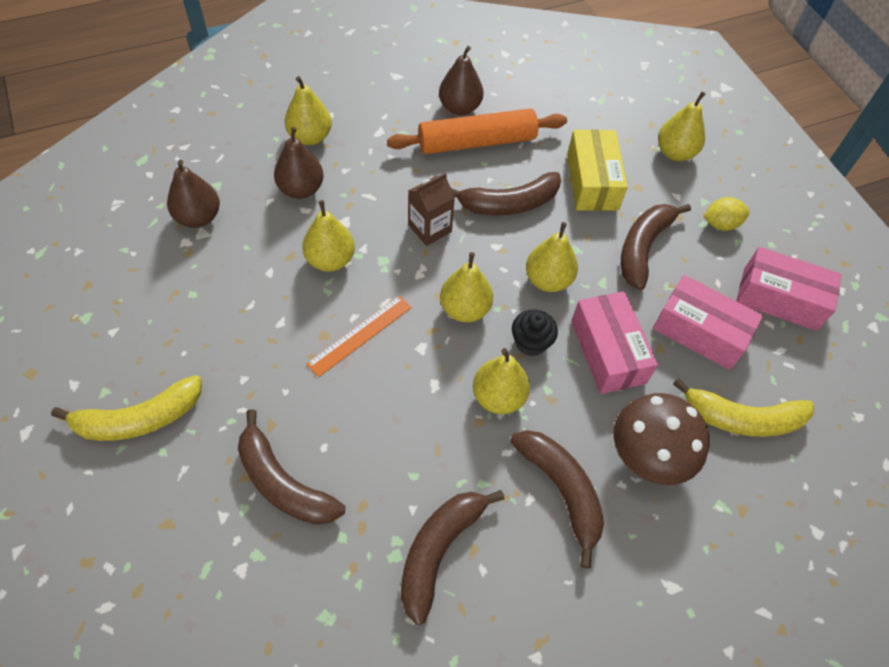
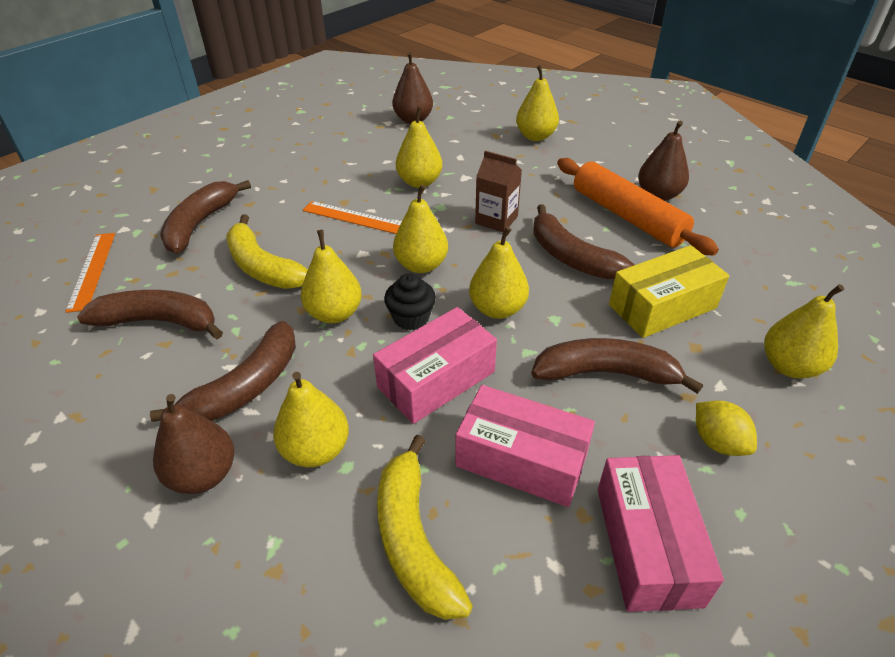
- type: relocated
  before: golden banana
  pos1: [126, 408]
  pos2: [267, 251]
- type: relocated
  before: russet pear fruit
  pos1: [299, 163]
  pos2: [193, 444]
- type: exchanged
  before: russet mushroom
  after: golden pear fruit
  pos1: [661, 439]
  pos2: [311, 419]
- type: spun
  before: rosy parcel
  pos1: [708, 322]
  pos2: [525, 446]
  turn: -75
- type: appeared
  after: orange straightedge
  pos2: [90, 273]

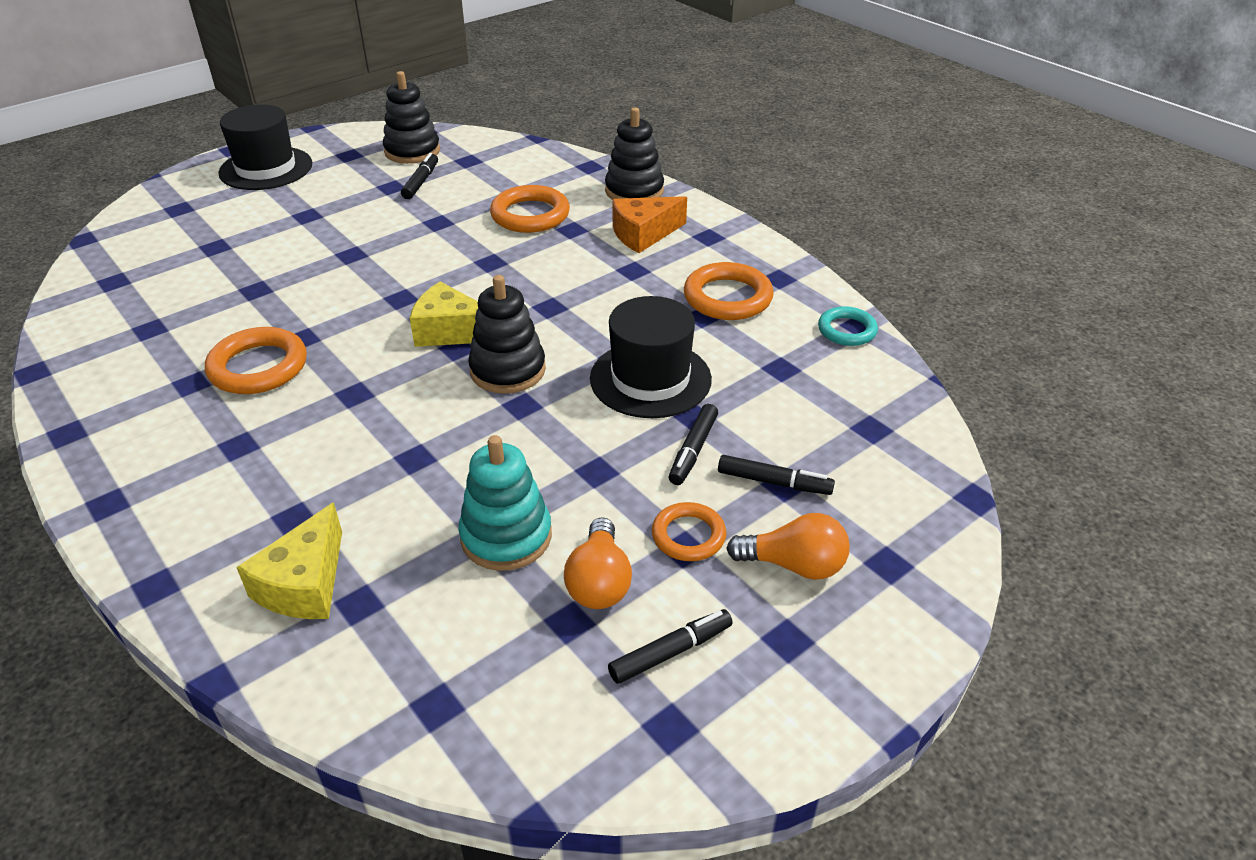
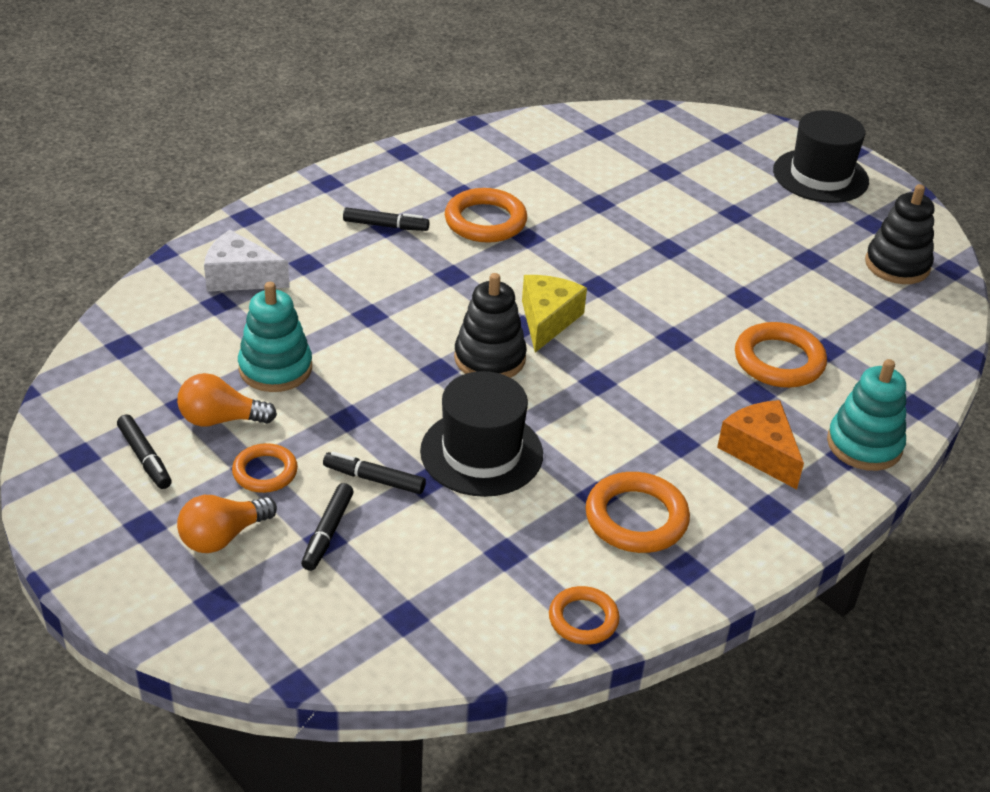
- type: colour
  before: golden piece of cheese
  after: white piece of cheese
  pos1: [289, 560]
  pos2: [246, 261]
- type: relocated
  before: ebony felt pen
  pos1: [419, 176]
  pos2: [386, 219]
- type: colour
  before: ebony ring stacker
  after: aqua ring stacker
  pos1: [634, 153]
  pos2: [866, 415]
- type: spun
  before: orange lightbulb
  pos1: [788, 546]
  pos2: [227, 524]
  turn: 45
- type: colour
  before: aqua ring
  after: orange ring
  pos1: [848, 326]
  pos2: [584, 615]

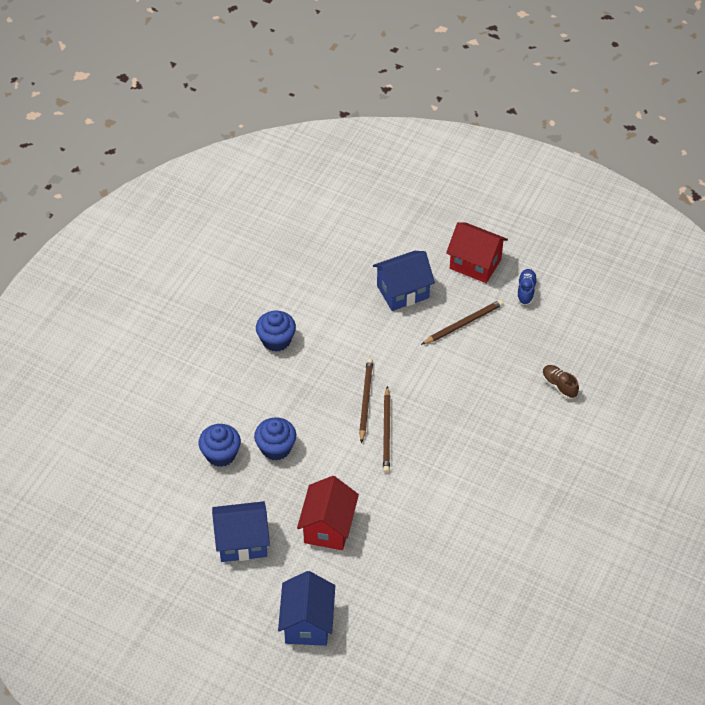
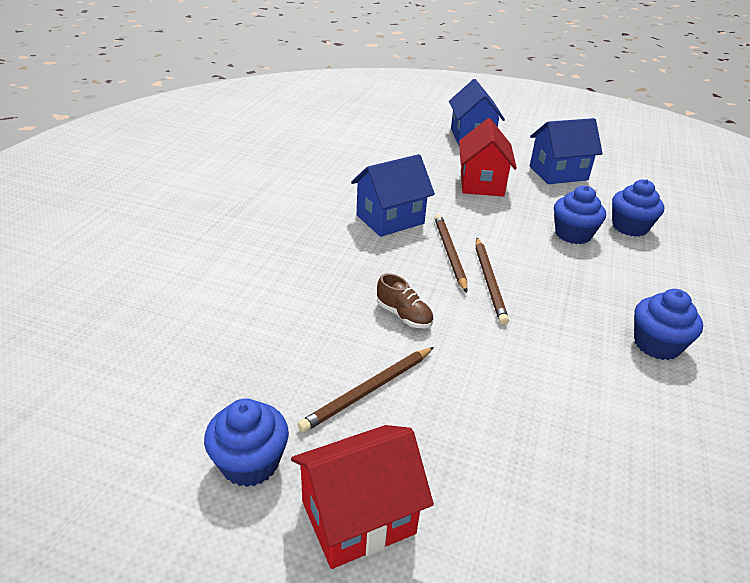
- type: relocated
  before: royal blue toy house
  pos1: [404, 281]
  pos2: [393, 195]
- type: spun
  before: crimson toy house
  pos1: [477, 252]
  pos2: [362, 497]
  turn: -45
- type: exchanged
  before: royal blue shoe
  after: royal blue cupcake
  pos1: [527, 287]
  pos2: [246, 442]
- type: relocated
  before: russet shoe
  pos1: [560, 382]
  pos2: [405, 300]

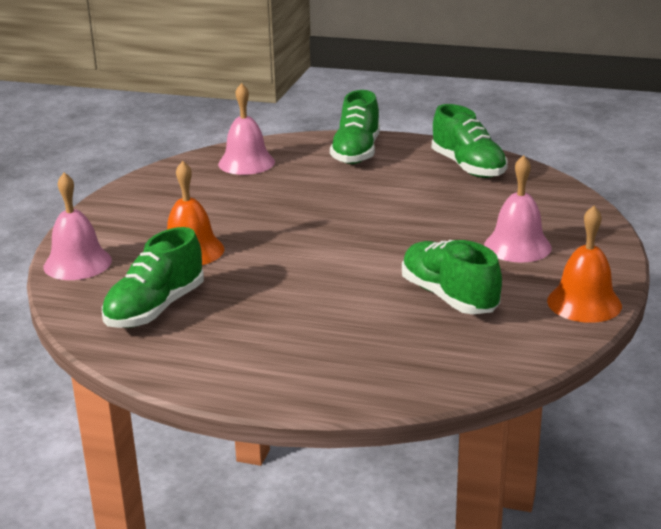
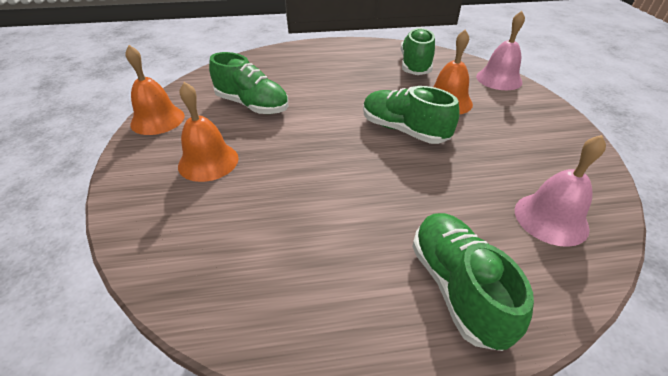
- type: relocated
  before: green shoe
  pos1: [470, 141]
  pos2: [411, 115]
- type: colour
  before: rosy school bell
  after: orange school bell
  pos1: [518, 209]
  pos2: [208, 132]

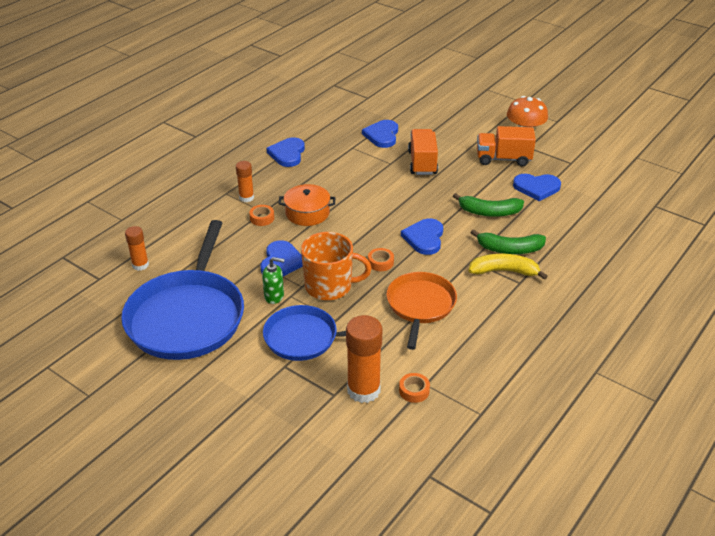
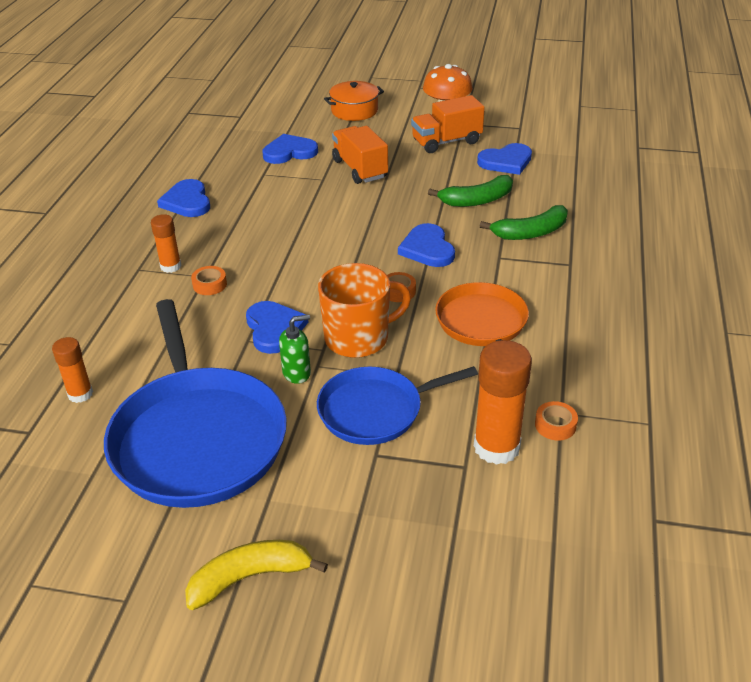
- type: relocated
  before: orange cooking pot
  pos1: [307, 205]
  pos2: [354, 101]
- type: spun
  before: royal blue heart shape
  pos1: [380, 134]
  pos2: [290, 149]
  turn: 90
- type: relocated
  before: golden banana
  pos1: [508, 267]
  pos2: [256, 575]

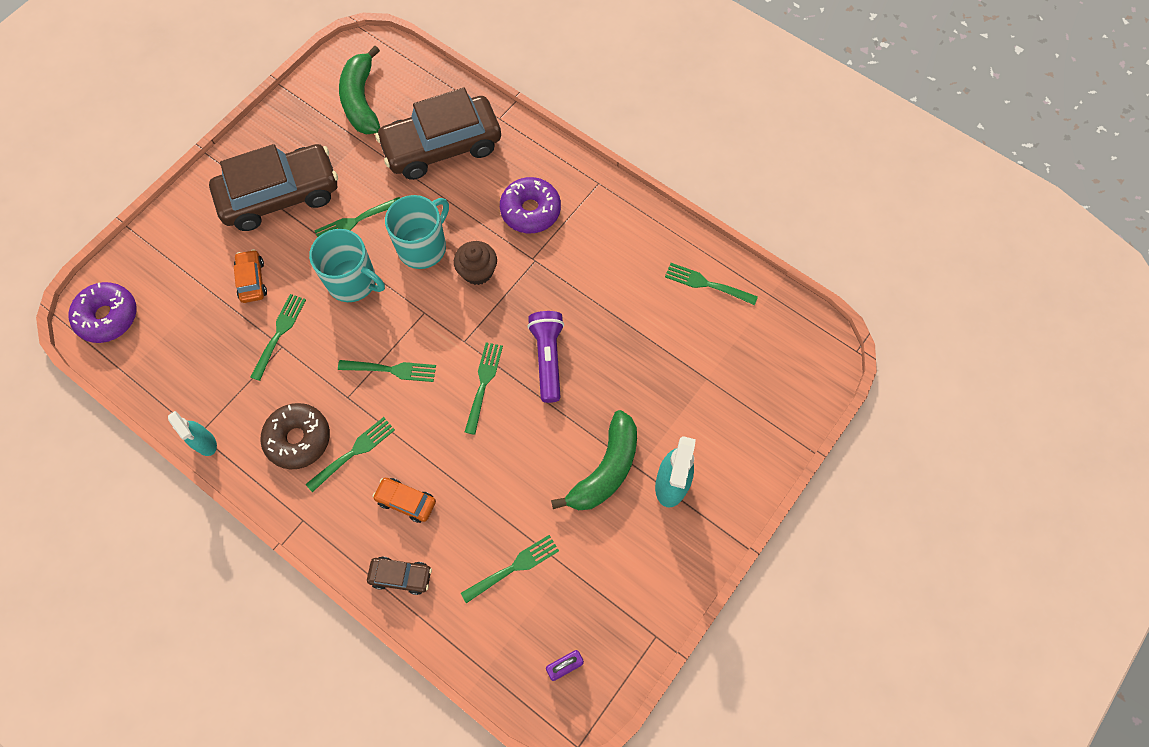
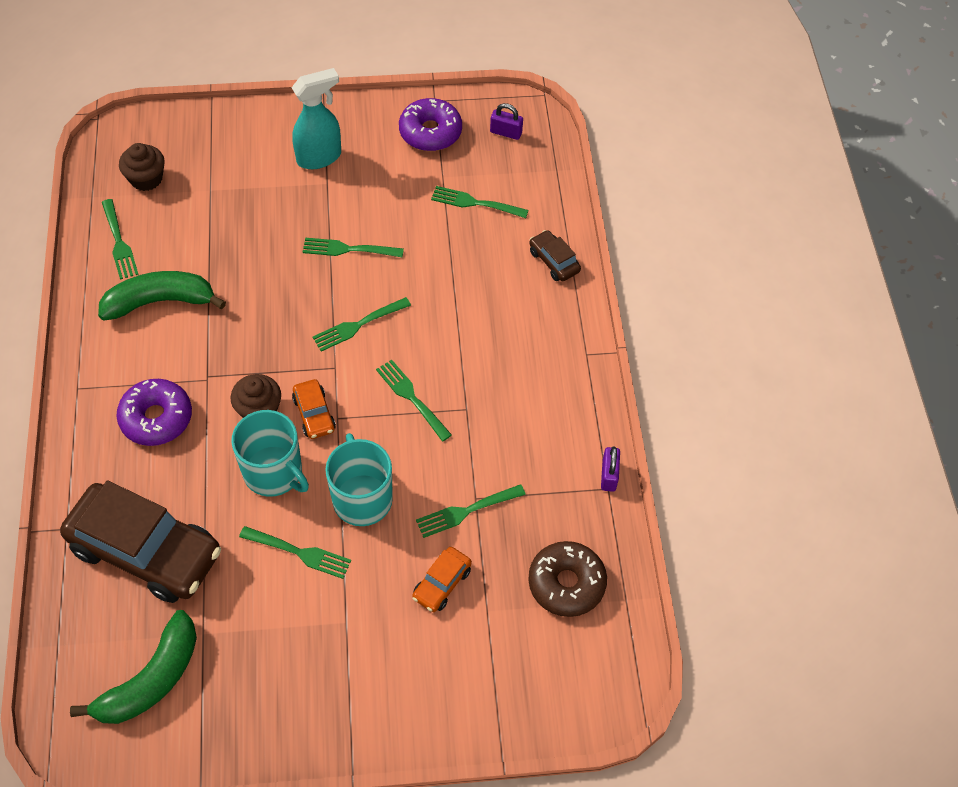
- type: relocated
  before: purple doughnut
  pos1: [103, 312]
  pos2: [430, 124]
- type: exchanged
  before: aqua spray cleaner
  after: purple padlock
  pos1: [192, 433]
  pos2: [610, 469]
- type: missing
  before: russet car
  pos1: [273, 187]
- type: relocated
  before: russet doughnut
  pos1: [295, 436]
  pos2: [567, 579]
- type: relocated
  before: green table fork
  pos1: [350, 454]
  pos2: [353, 247]
- type: relocated
  before: orange car
  pos1: [404, 500]
  pos2: [314, 409]
- type: spun
  before: aqua mug
  pos1: [417, 232]
  pos2: [270, 453]
  turn: -135
- type: missing
  before: purple pocket torch
  pos1: [545, 357]
- type: relocated
  before: green banana
  pos1: [594, 460]
  pos2: [162, 295]
- type: appeared
  after: russet cupcake
  pos2: [142, 167]

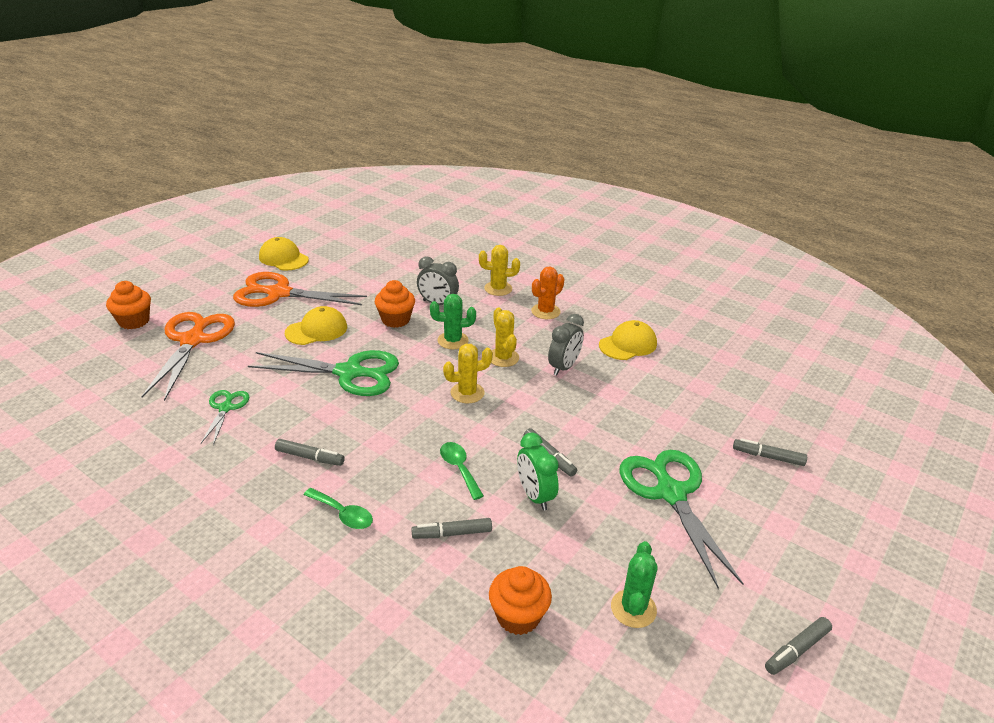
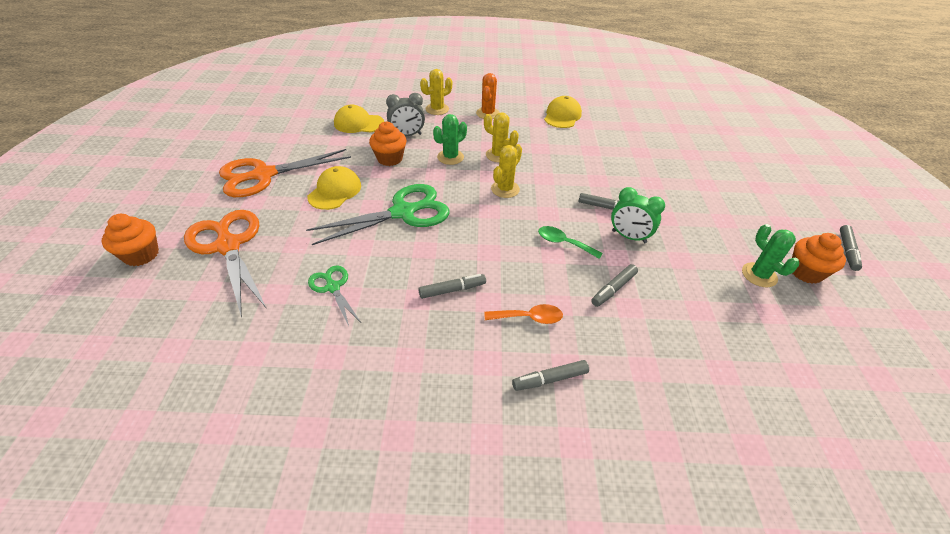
- type: relocated
  before: golden peaked cap
  pos1: [284, 254]
  pos2: [359, 119]
- type: colour
  before: green tablespoon
  after: orange tablespoon
  pos1: [338, 508]
  pos2: [523, 314]
- type: relocated
  before: orange cupcake
  pos1: [520, 600]
  pos2: [819, 258]
- type: missing
  before: ash-grey alarm clock
  pos1: [566, 345]
- type: missing
  before: green pair of scissors
  pos1: [682, 519]
- type: relocated
  before: ash-grey felt pen
  pos1: [770, 452]
  pos2: [550, 375]

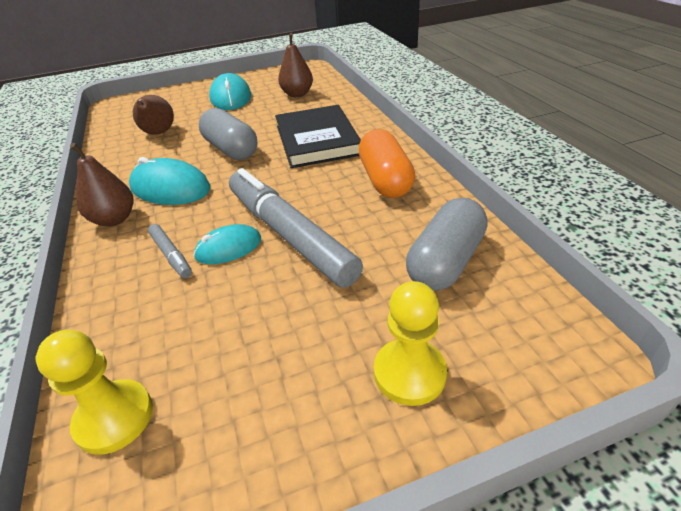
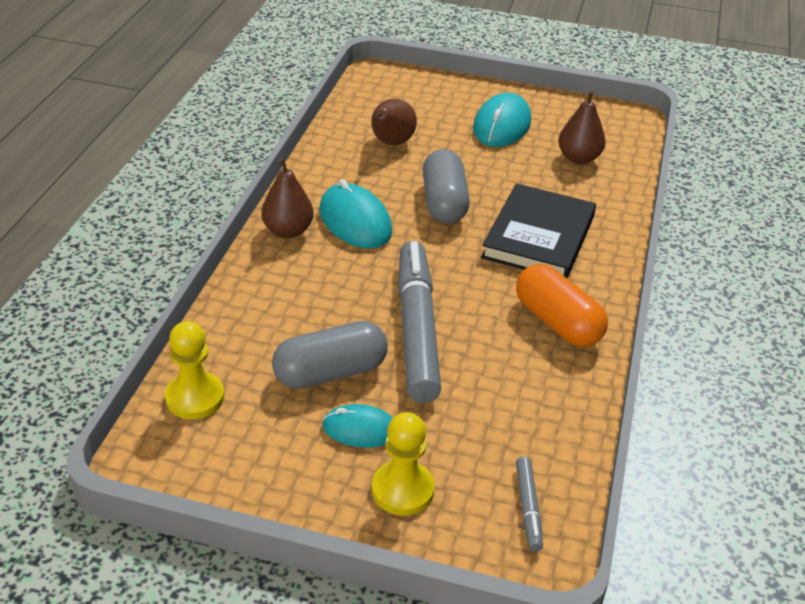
- type: relocated
  before: ash-grey felt pen
  pos1: [170, 251]
  pos2: [529, 504]
- type: relocated
  before: aqua PC mouse
  pos1: [227, 244]
  pos2: [357, 426]
- type: spun
  before: orange pill shape
  pos1: [386, 163]
  pos2: [562, 305]
  turn: -60
- type: relocated
  before: ash-grey pill shape
  pos1: [447, 244]
  pos2: [330, 355]

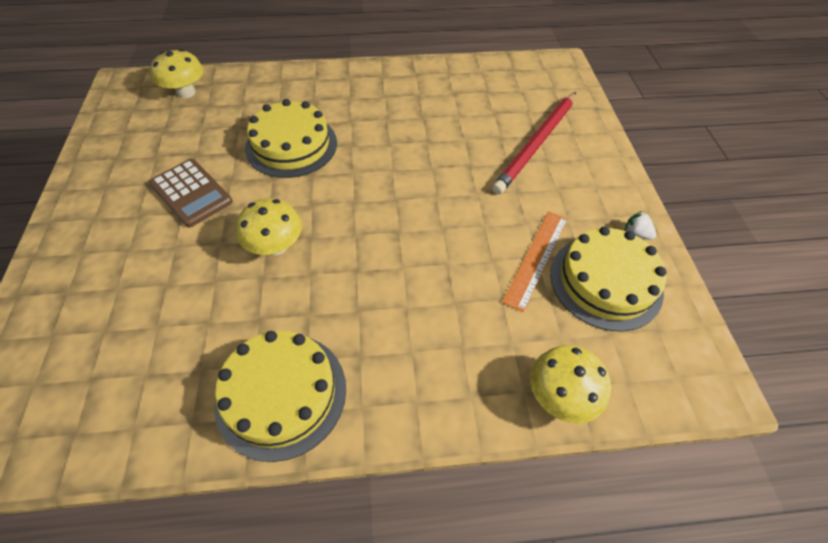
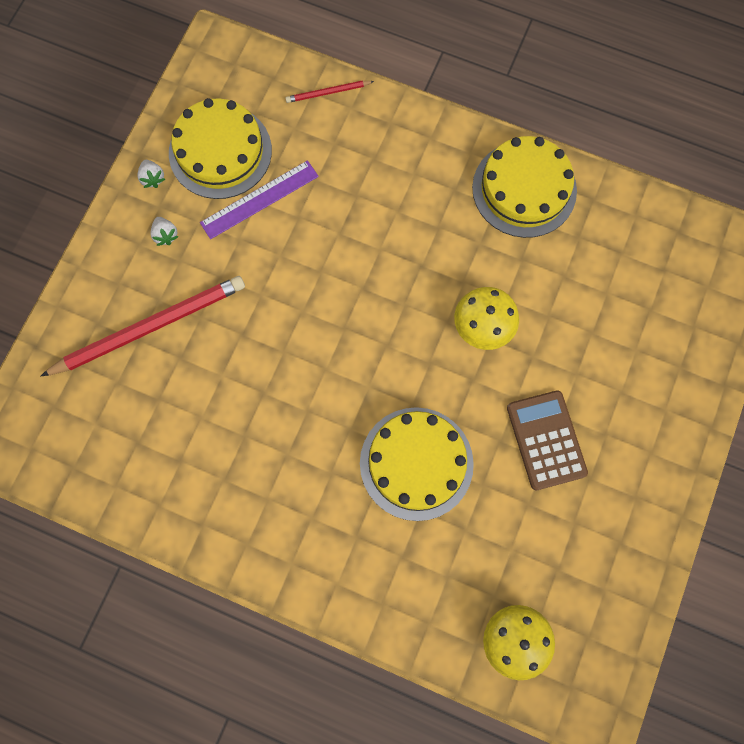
- type: colour
  before: orange straightedge
  after: purple straightedge
  pos1: [535, 261]
  pos2: [259, 199]
- type: exchanged
  before: golden mushroom
  after: crimson lead pencil
  pos1: [570, 384]
  pos2: [329, 92]
- type: appeared
  after: white strawberry
  pos2: [164, 231]

